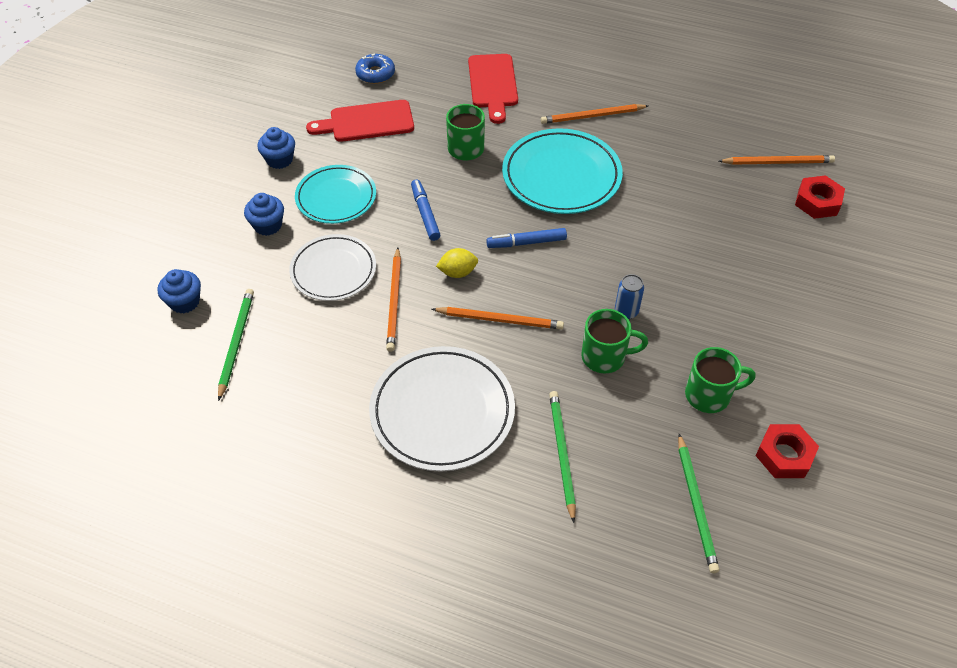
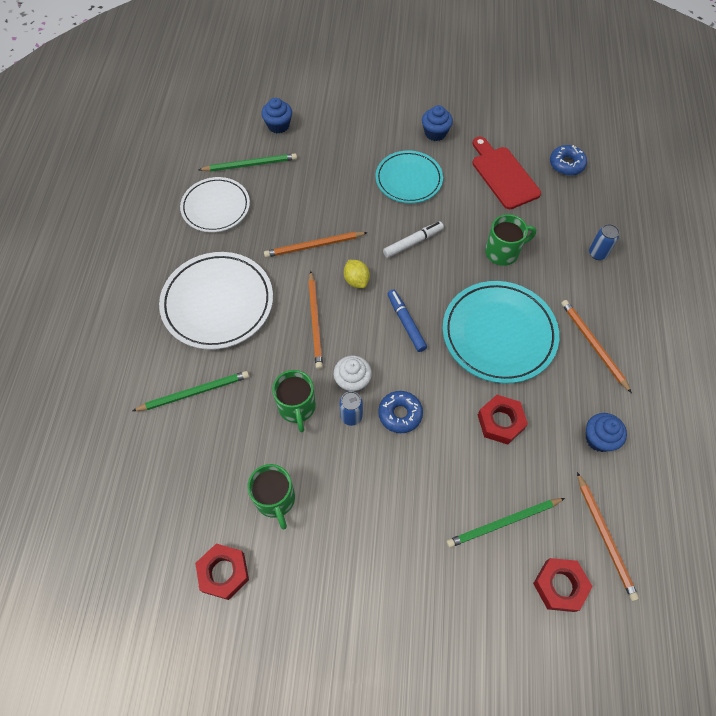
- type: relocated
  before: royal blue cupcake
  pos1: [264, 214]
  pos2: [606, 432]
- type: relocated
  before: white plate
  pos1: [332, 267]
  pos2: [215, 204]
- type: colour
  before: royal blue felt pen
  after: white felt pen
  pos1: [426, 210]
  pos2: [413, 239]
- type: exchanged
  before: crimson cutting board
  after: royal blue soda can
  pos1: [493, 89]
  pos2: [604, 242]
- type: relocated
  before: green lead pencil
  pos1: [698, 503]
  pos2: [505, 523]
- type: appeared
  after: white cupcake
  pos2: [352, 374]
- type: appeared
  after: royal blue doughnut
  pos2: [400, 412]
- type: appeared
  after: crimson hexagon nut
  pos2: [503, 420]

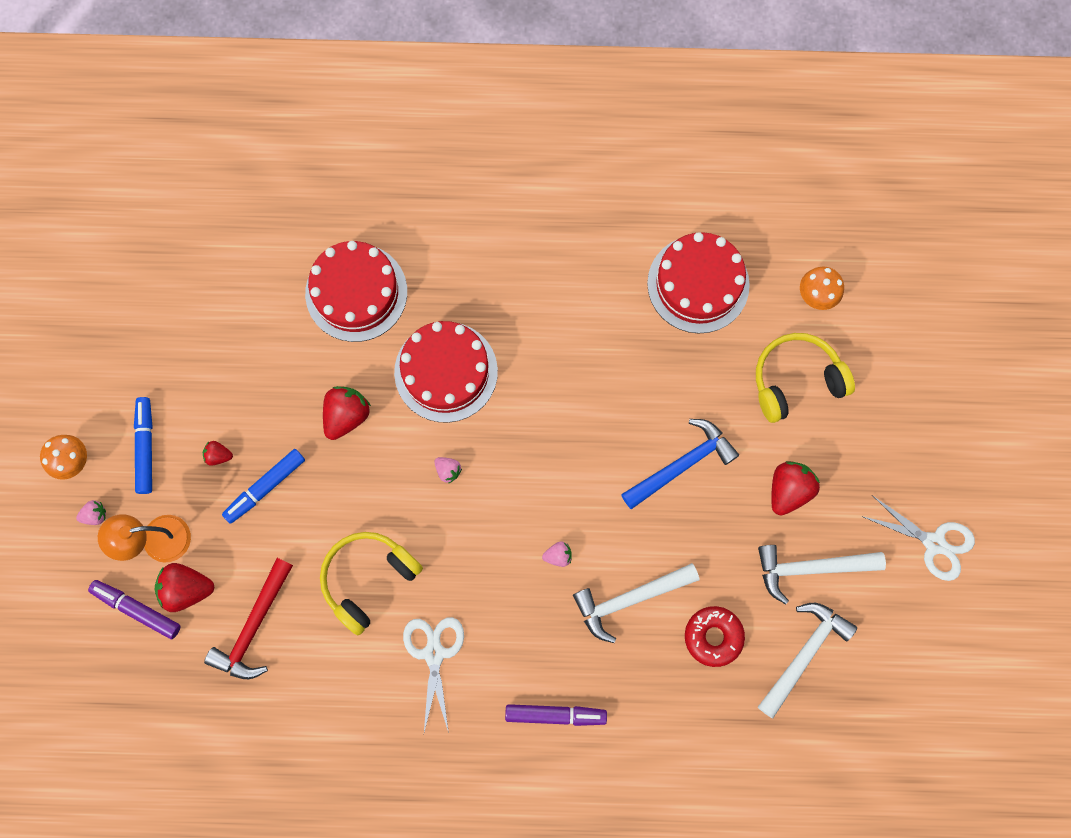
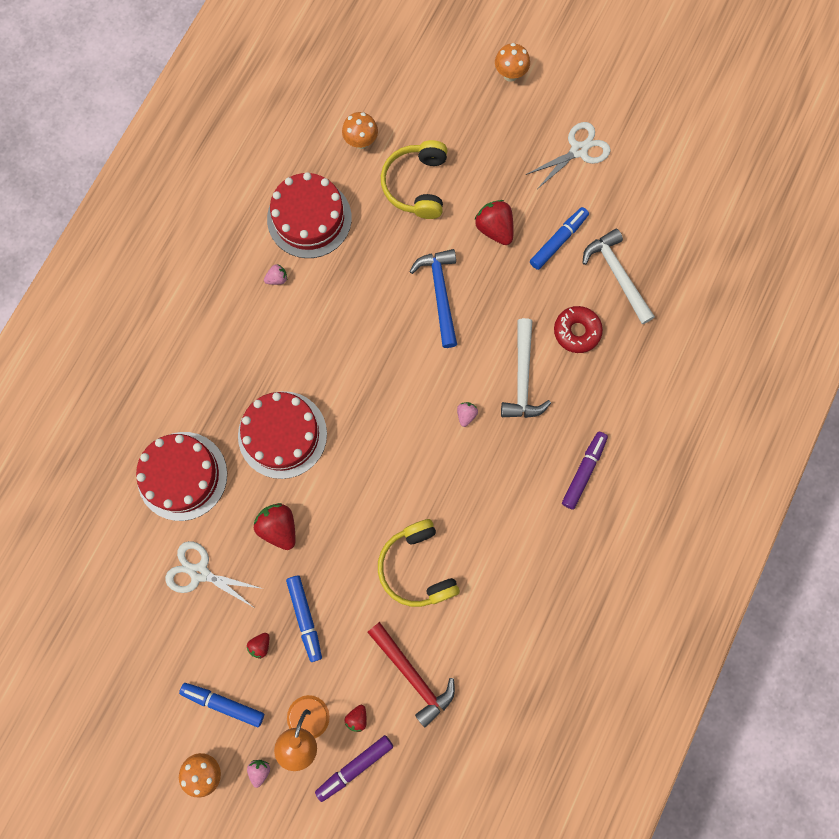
- type: size
  before: crimson strawberry
  pos1: [185, 587]
  pos2: [355, 718]
  scale: 0.53
- type: relocated
  before: white pair of scissors
  pos1: [433, 675]
  pos2: [214, 575]
- type: relocated
  before: rosy strawberry
  pos1: [448, 470]
  pos2: [275, 274]
- type: exchanged
  before: white hammer
  after: royal blue felt pen
  pos1: [822, 574]
  pos2: [559, 238]
- type: appeared
  after: orange mushroom
  pos2: [512, 62]

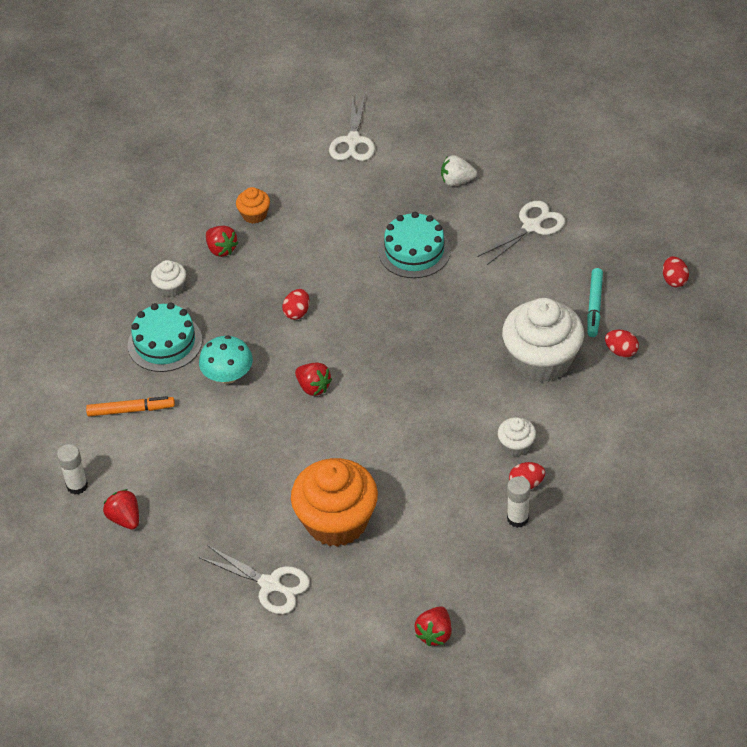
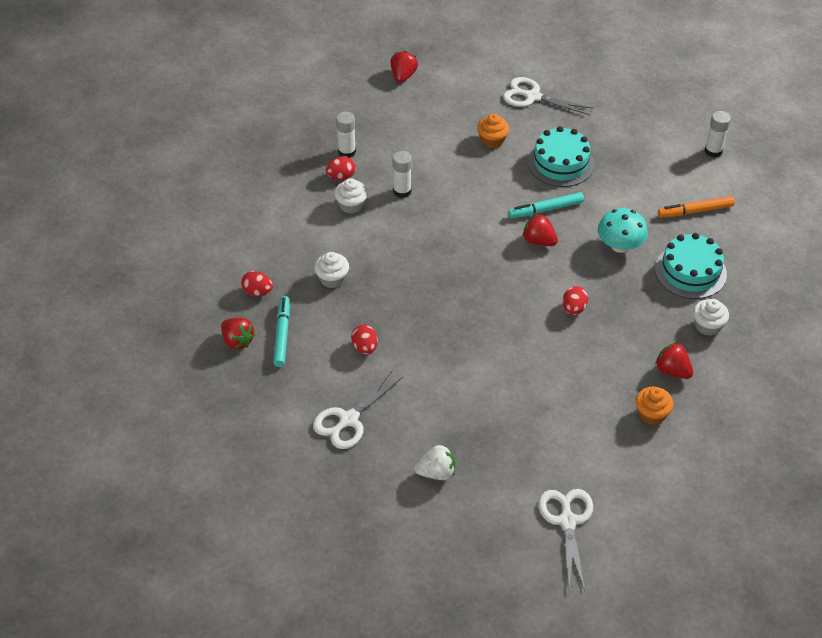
- type: relocated
  before: crimson strawberry
  pos1: [121, 509]
  pos2: [238, 333]
- type: size
  before: orange cupcake
  pos1: [334, 502]
  pos2: [493, 131]
  scale: 0.46
- type: relocated
  before: aqua layer cake
  pos1: [414, 245]
  pos2: [561, 156]
- type: size
  before: white cupcake
  pos1: [543, 340]
  pos2: [331, 270]
  scale: 0.46
- type: relocated
  before: crimson toy egg
  pos1: [676, 272]
  pos2: [364, 340]
- type: appeared
  after: white glue
  pos2: [402, 174]
- type: appeared
  after: aqua felt pen
  pos2: [546, 205]

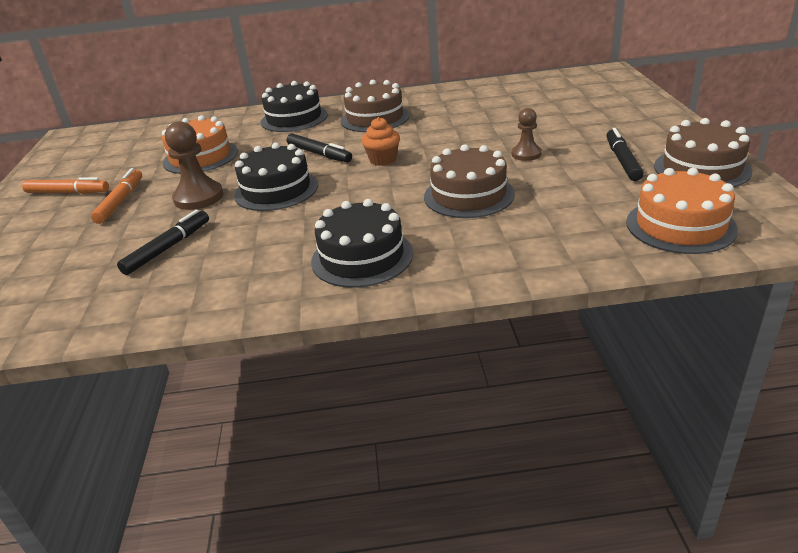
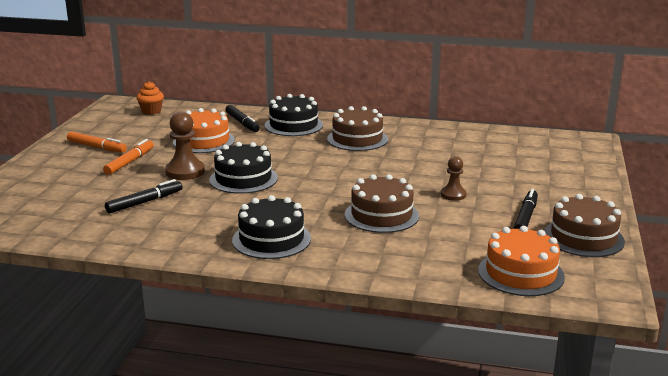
- type: relocated
  before: ebony felt pen
  pos1: [319, 147]
  pos2: [242, 118]
- type: relocated
  before: orange cupcake
  pos1: [381, 141]
  pos2: [150, 98]

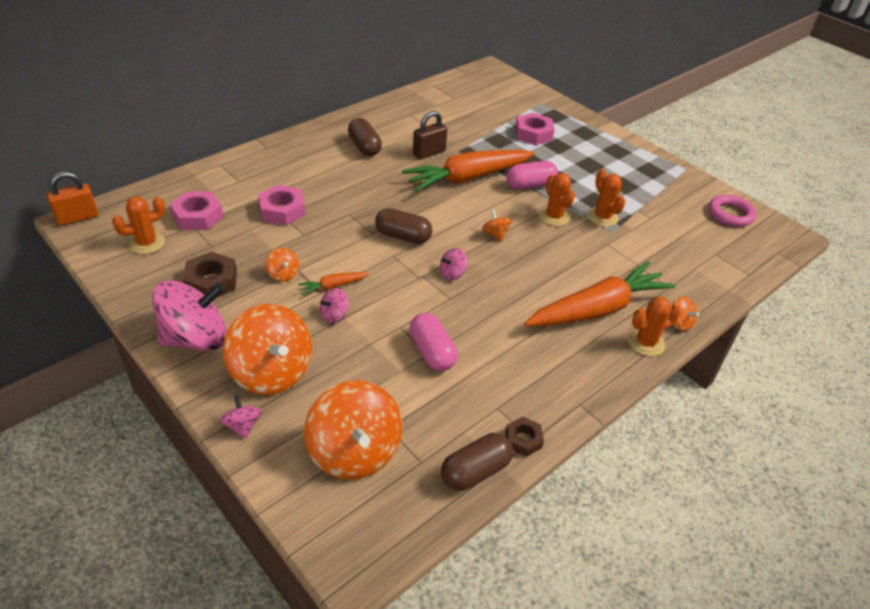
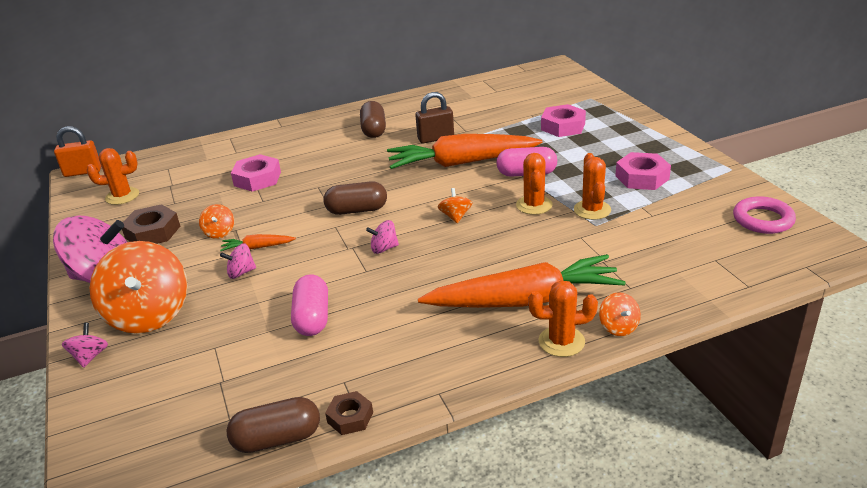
- type: relocated
  before: rosy hexagon nut
  pos1: [197, 211]
  pos2: [643, 171]
- type: missing
  before: orange spinning top
  pos1: [353, 430]
- type: spun
  before: russet pill shape
  pos1: [403, 226]
  pos2: [355, 198]
  turn: -45

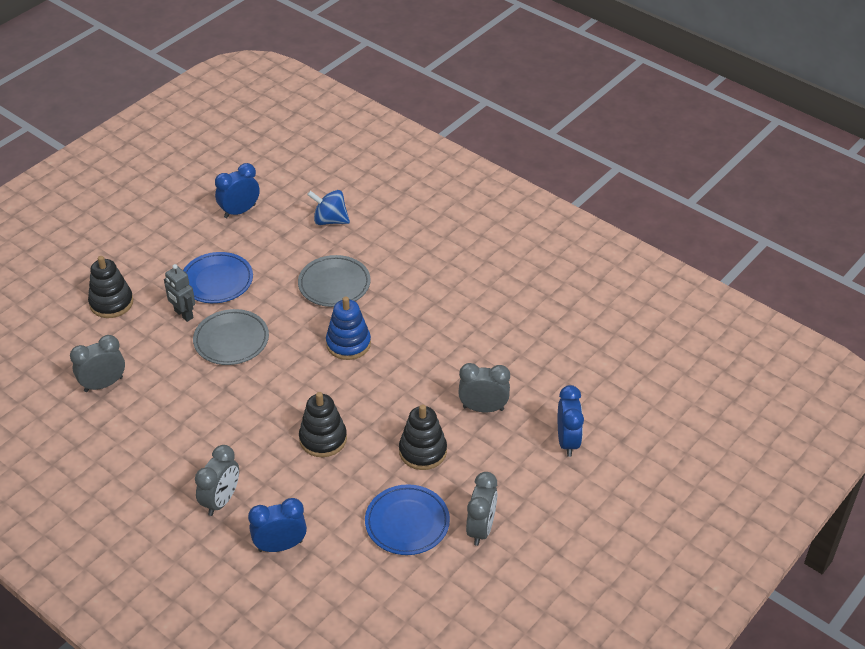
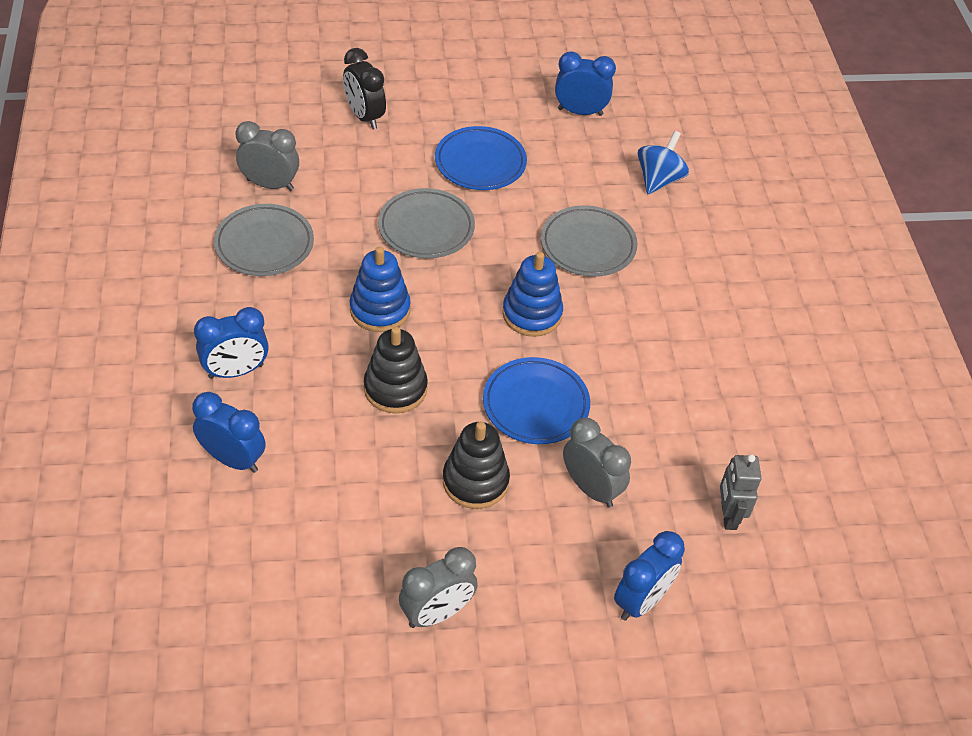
- type: exchanged
  before: ebony ring stacker
  after: ebony alarm clock
  pos1: [110, 287]
  pos2: [364, 89]
- type: relocated
  before: ash-grey toy robot
  pos1: [179, 293]
  pos2: [741, 492]
- type: colour
  before: ash-grey alarm clock
  after: royal blue alarm clock
  pos1: [217, 480]
  pos2: [231, 343]
- type: spun
  before: royal blue spinning top
  pos1: [328, 207]
  pos2: [663, 162]
  turn: 60
- type: relocated
  before: royal blue plate
  pos1: [407, 519]
  pos2: [536, 400]
- type: appeared
  after: ash-grey plate
  pos2: [264, 240]
- type: appeared
  after: royal blue ring stacker
  pos2: [380, 289]

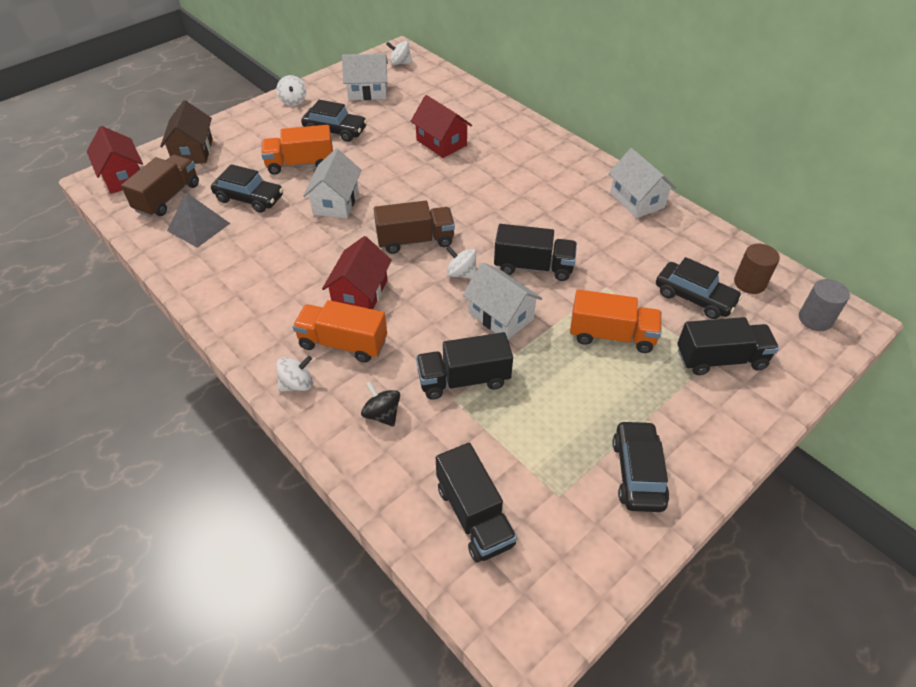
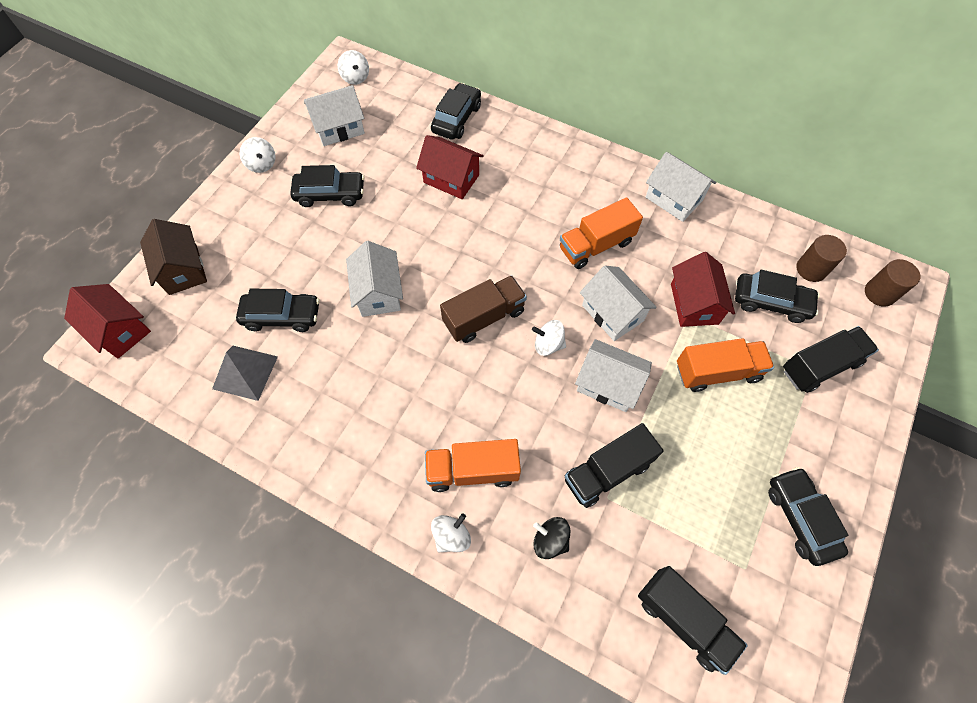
- type: missing
  before: russet truck
  pos1: [160, 186]
- type: relocated
  before: orange truck
  pos1: [297, 150]
  pos2: [601, 233]
- type: relocated
  before: crimson toy house
  pos1: [357, 272]
  pos2: [703, 289]
- type: spun
  before: white spinning top
  pos1: [399, 53]
  pos2: [353, 67]
  turn: -105
- type: exchanged
  before: ebony truck
  after: white toy house
  pos1: [535, 252]
  pos2: [618, 303]
- type: colour
  before: ash-grey cylinder
  after: russet cylinder
  pos1: [824, 305]
  pos2: [892, 283]
- type: appeared
  after: ebony car
  pos2: [456, 111]

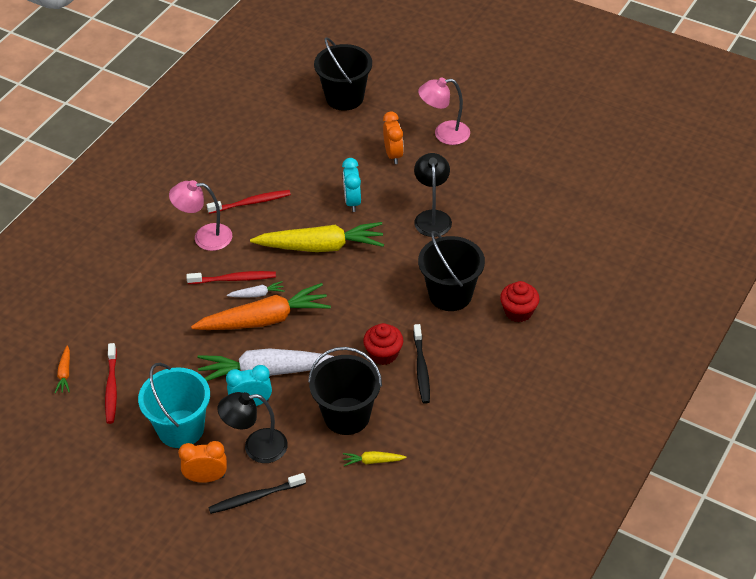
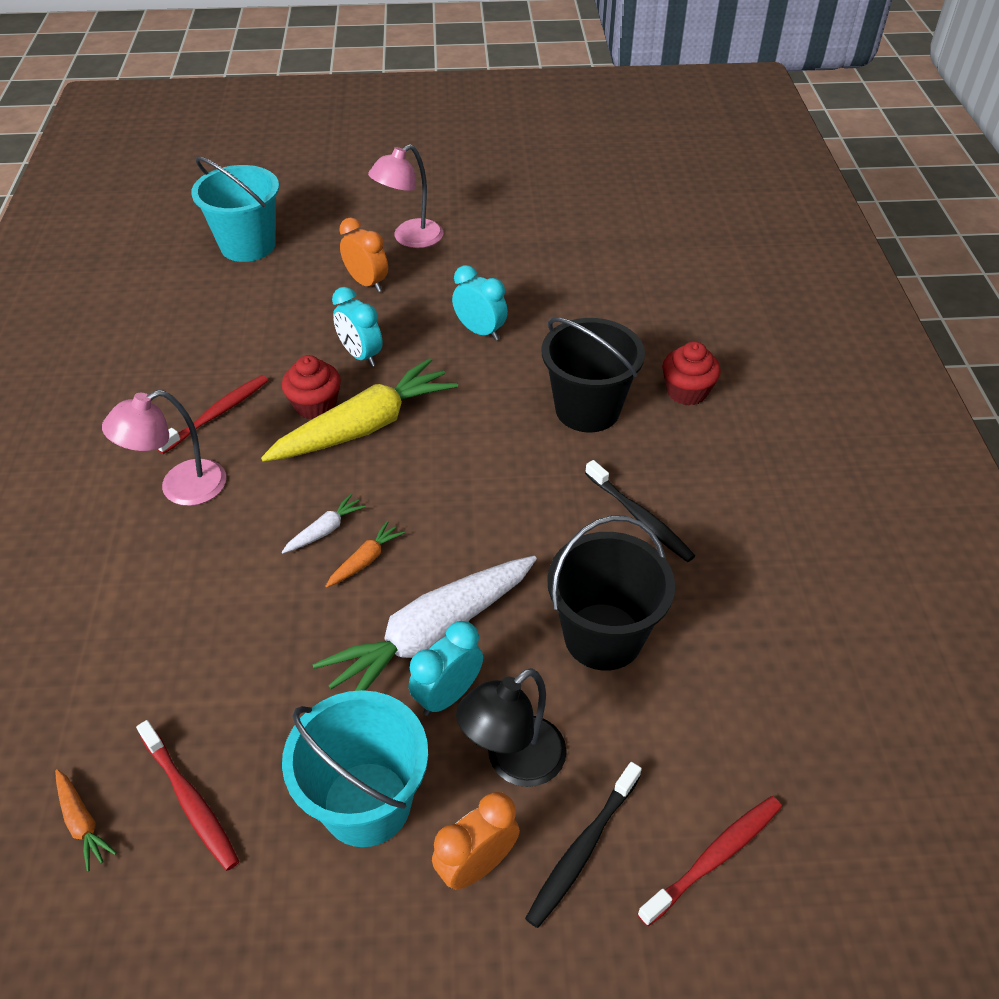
- type: relocated
  before: crimson toothbrush
  pos1: [231, 277]
  pos2: [709, 861]
- type: size
  before: orange carrot
  pos1: [261, 306]
  pos2: [365, 554]
  scale: 0.42
- type: colour
  before: ebony pail
  after: aqua pail
  pos1: [343, 74]
  pos2: [235, 209]
- type: missing
  before: golden carrot
  pos1: [375, 458]
- type: relocated
  before: crimson cupcake
  pos1: [383, 344]
  pos2: [311, 387]
- type: exchanged
  before: ebony reading lamp
  after: aqua alarm clock
  pos1: [433, 195]
  pos2: [480, 302]

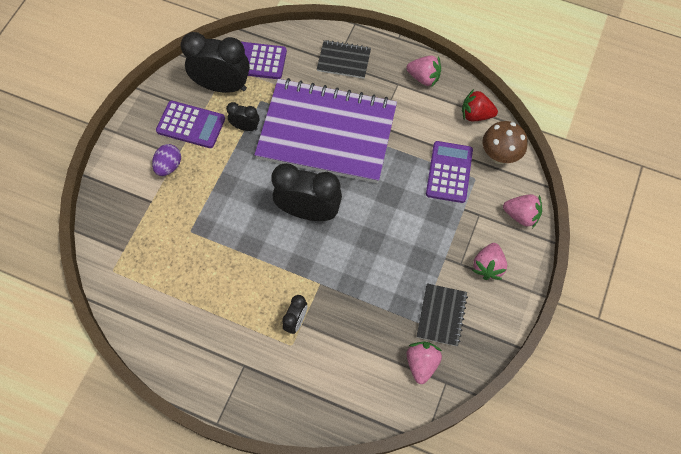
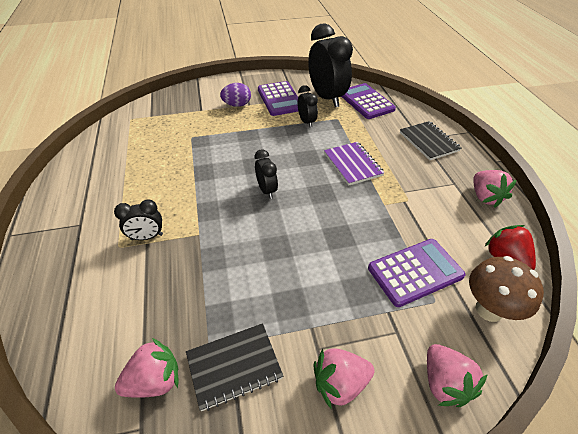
- type: size
  before: purple exercise book
  pos1: [325, 130]
  pos2: [354, 164]
  scale: 0.41
- type: size
  before: ebony alarm clock
  pos1: [306, 192]
  pos2: [266, 174]
  scale: 0.49

